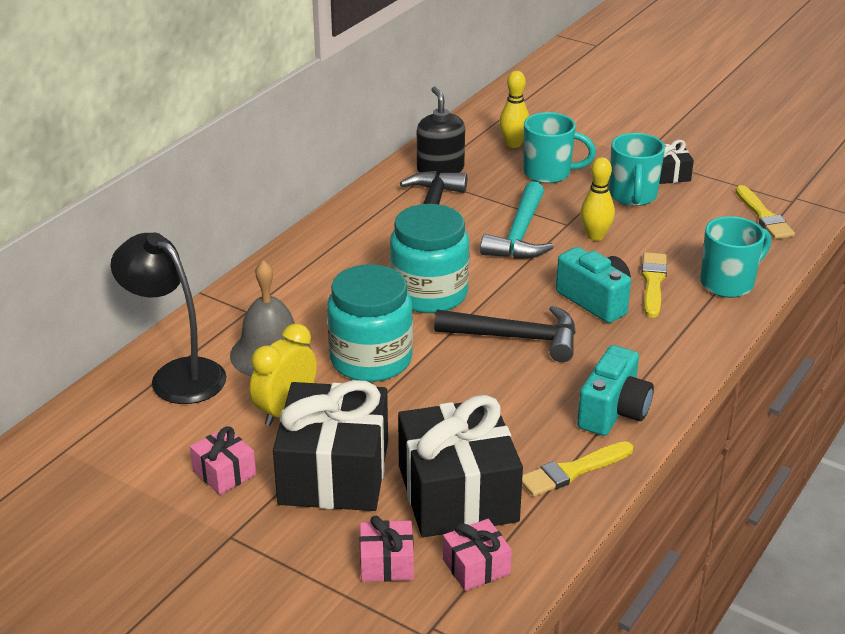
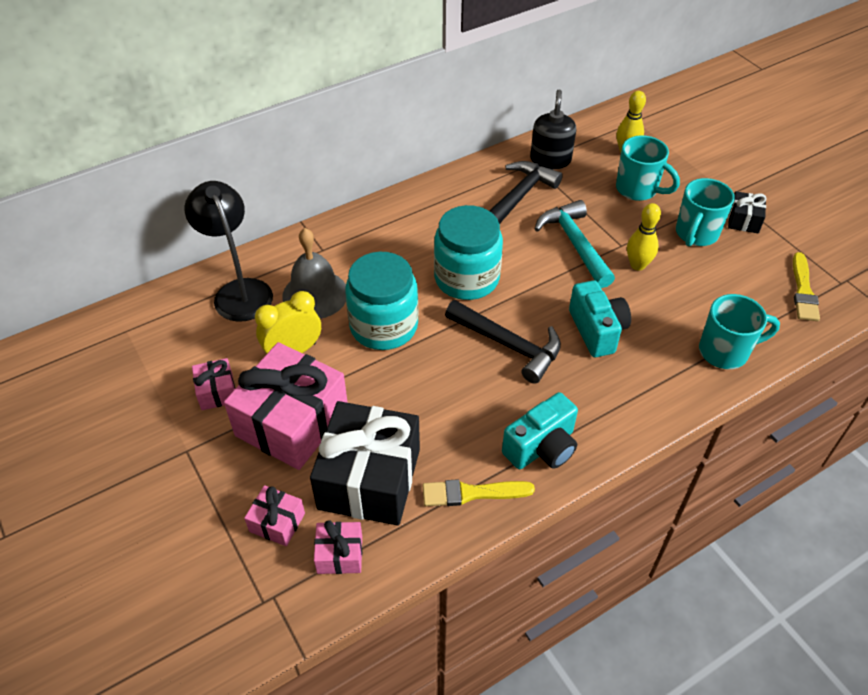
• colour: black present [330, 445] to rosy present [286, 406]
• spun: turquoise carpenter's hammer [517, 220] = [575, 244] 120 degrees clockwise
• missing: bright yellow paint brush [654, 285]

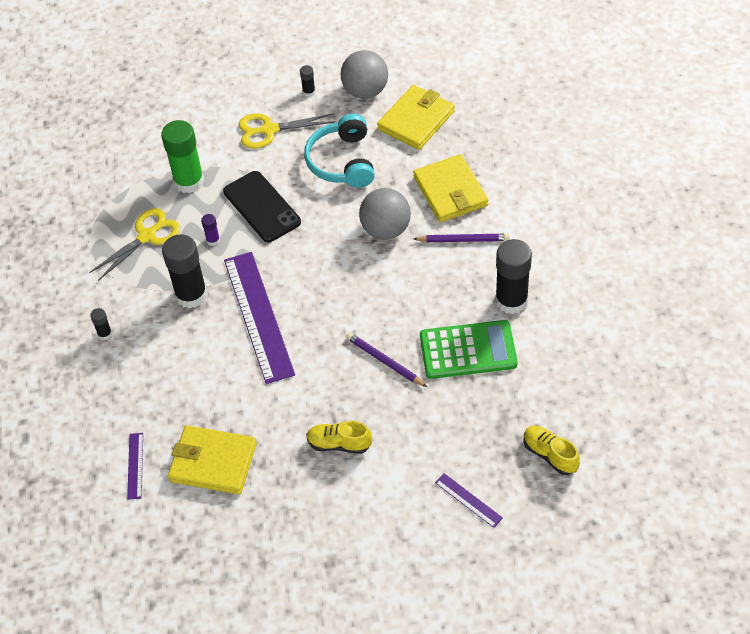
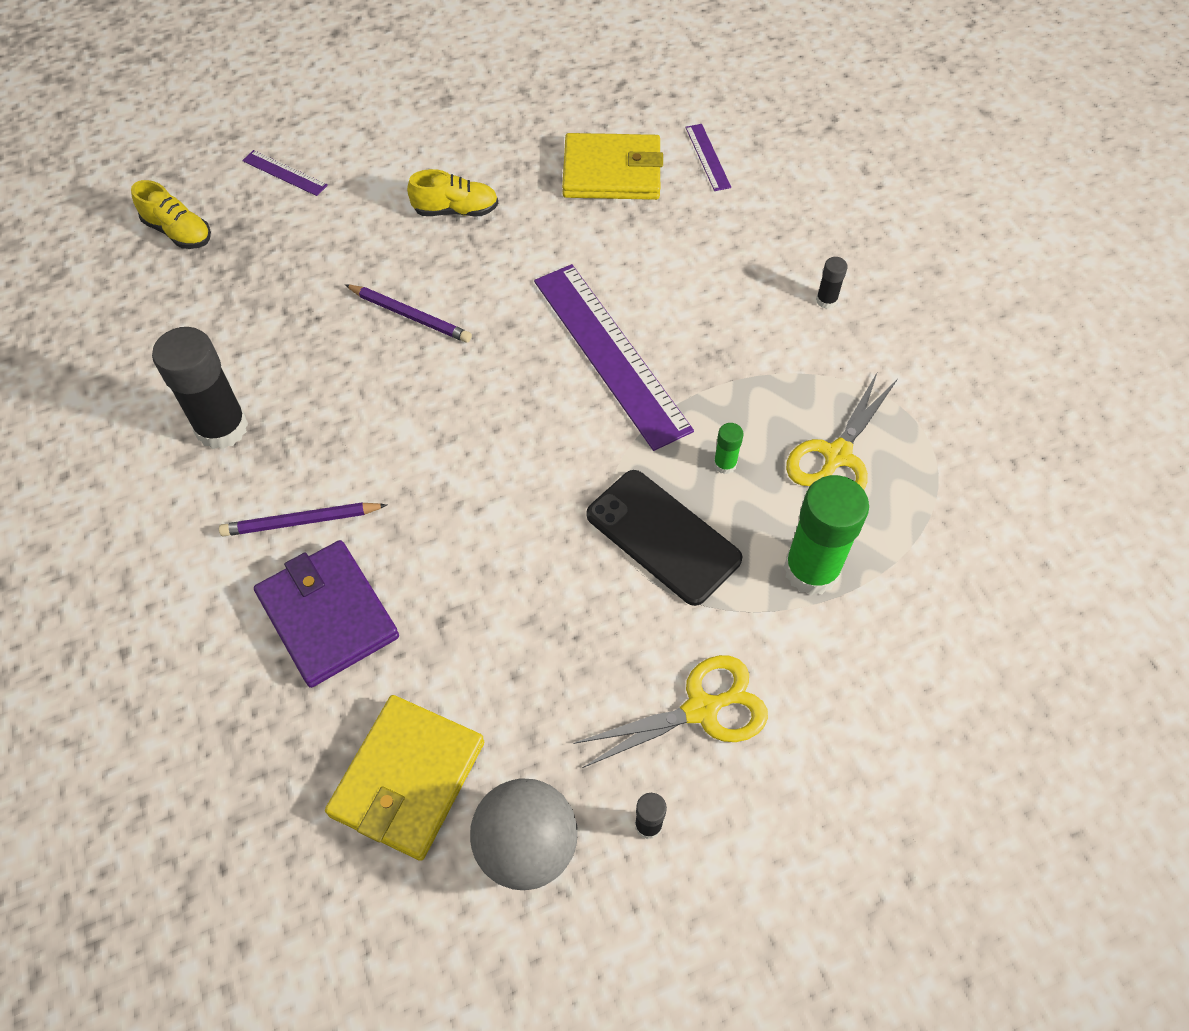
• colour: bright yellow wallet [450, 188] to royal purple wallet [326, 614]
• colour: royal purple glue stick [210, 230] to green glue stick [728, 448]
• missing: black glue stick [185, 271]
• missing: turquoise over-ear headphones [339, 151]
• missing: gray ball [385, 214]
• missing: green adding machine [469, 349]

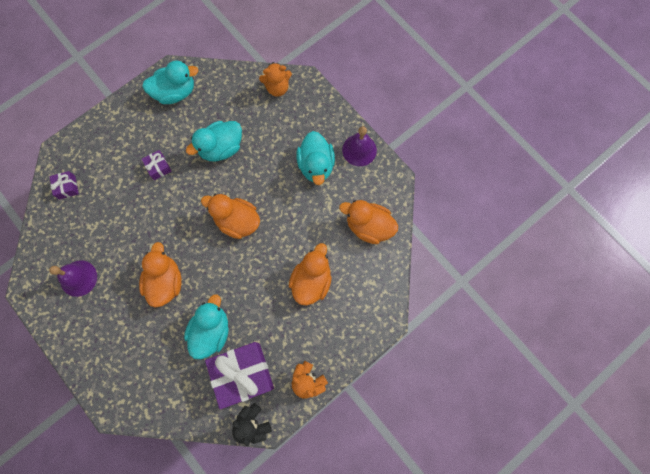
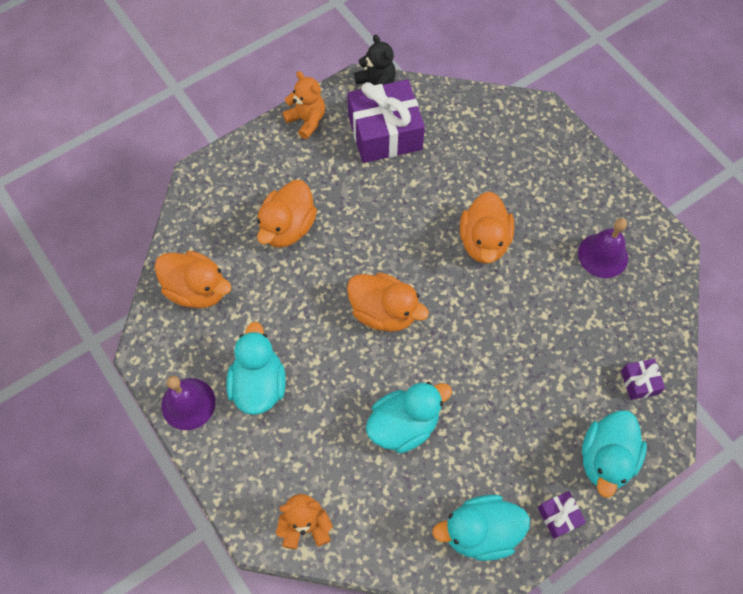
• relocated: royal purple present [157, 165] to [562, 515]
• relocated: turquoise duck [206, 326] to [614, 453]

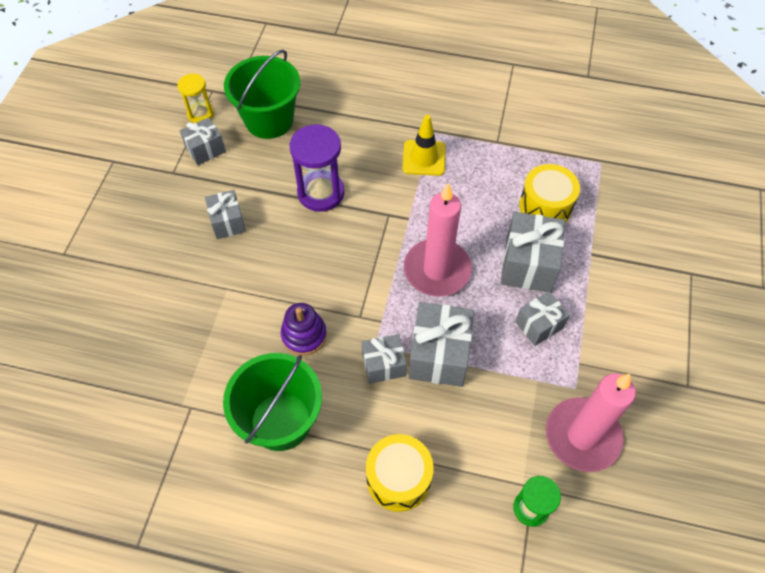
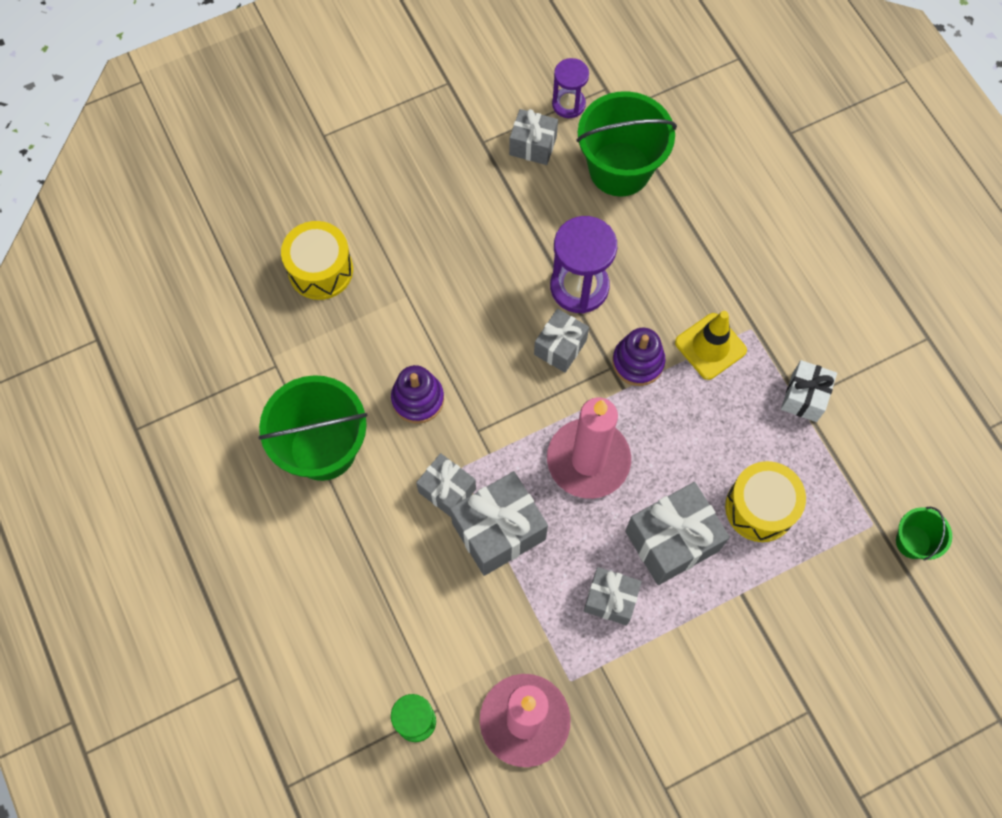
• relocated: bright yellow toy drum [400, 473] to [317, 260]
• relocated: gray present [225, 214] to [561, 341]
• colour: bright yellow sandglass [195, 98] to royal purple sandglass [570, 88]
• appeared: royal purple ring stacker [639, 357]
• appeared: pure white present [809, 391]
• appeared: green pail [924, 534]

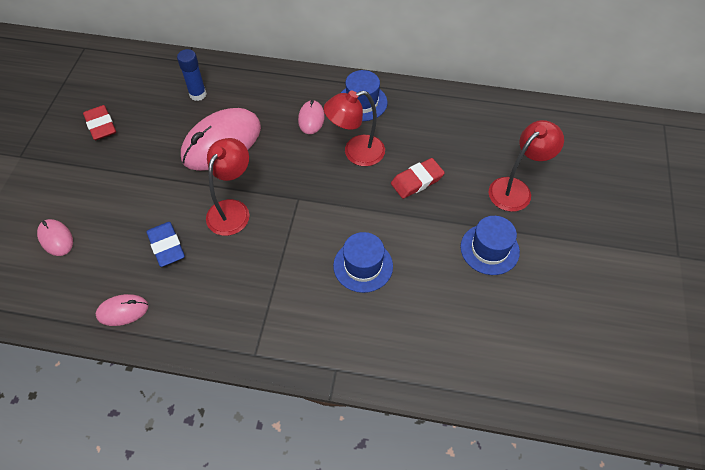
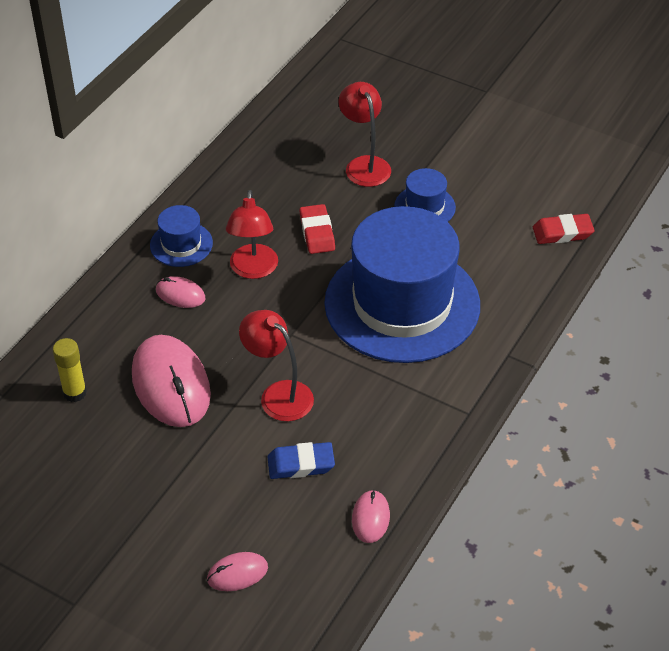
• colour: royal blue glue stick [192, 75] to bright yellow glue stick [70, 370]
• size: royal blue top hat [363, 262] = [402, 284] x2.39
• relocated: scarlet eraser [99, 122] to [564, 229]

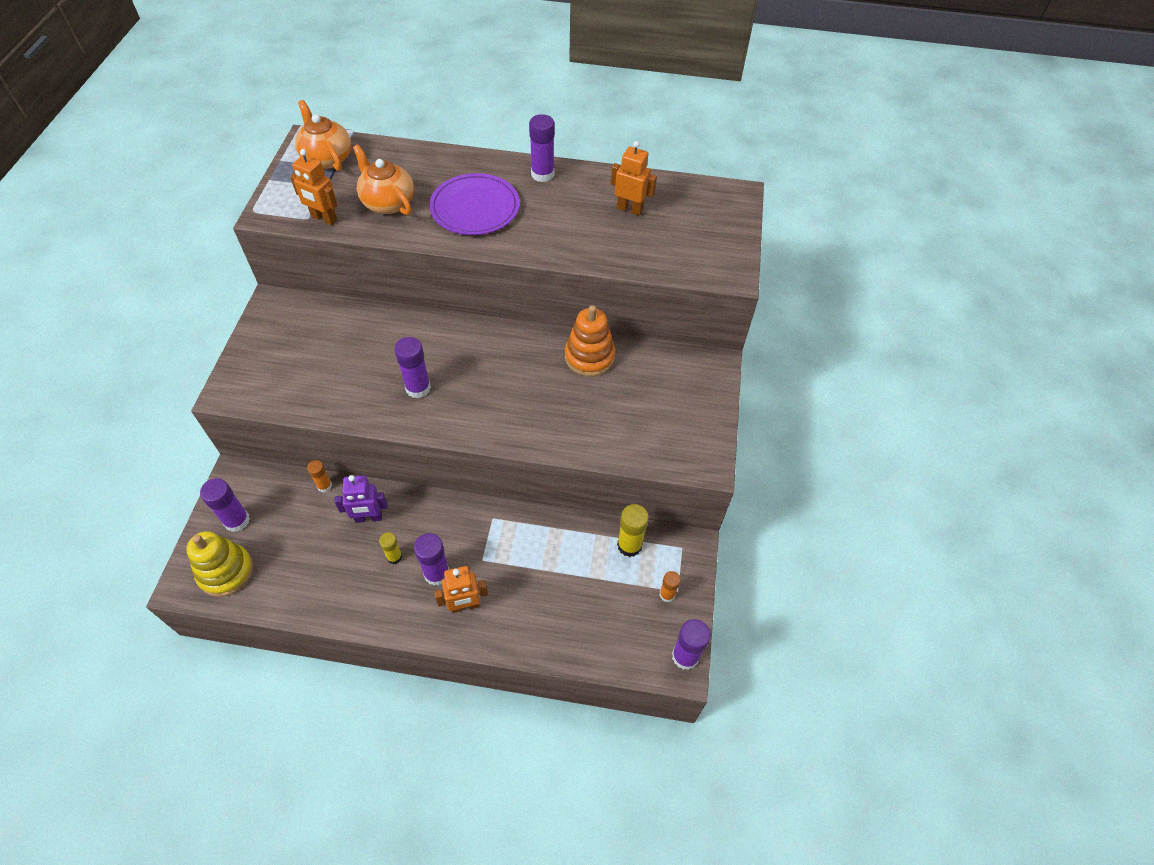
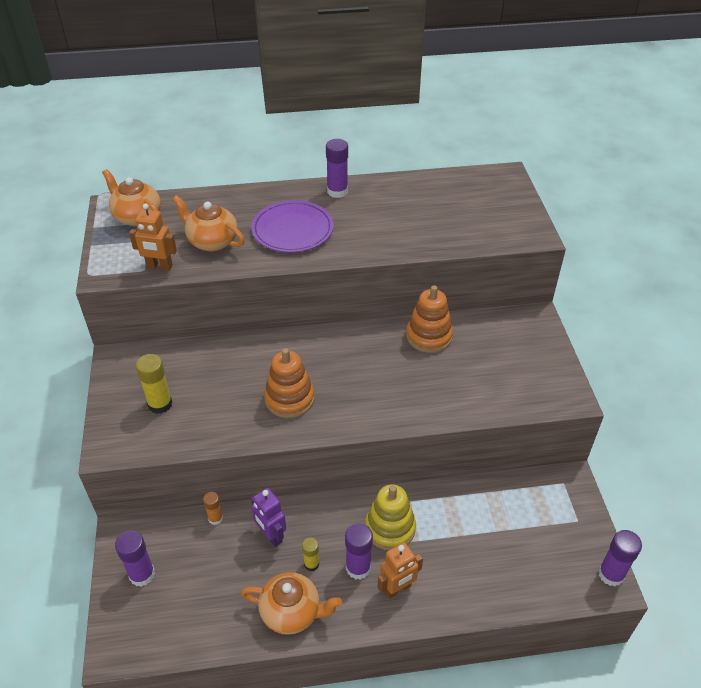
• relocated: bright yellow glue stick [633, 530] to [154, 384]
• appeared: orange-coloured china teapot [291, 603]
• spun: royal purple toy robot [361, 499] = [268, 517] 75 degrees clockwise
• exchanged: royal purple glue stick [412, 367] to orange-coloured ring stacker [289, 383]
• relocated: bright yellow ring stacker [219, 564] to [390, 517]
• missing: orange-coloured toy robot [634, 178]
• missing: orange-coloured glue stick [670, 586]

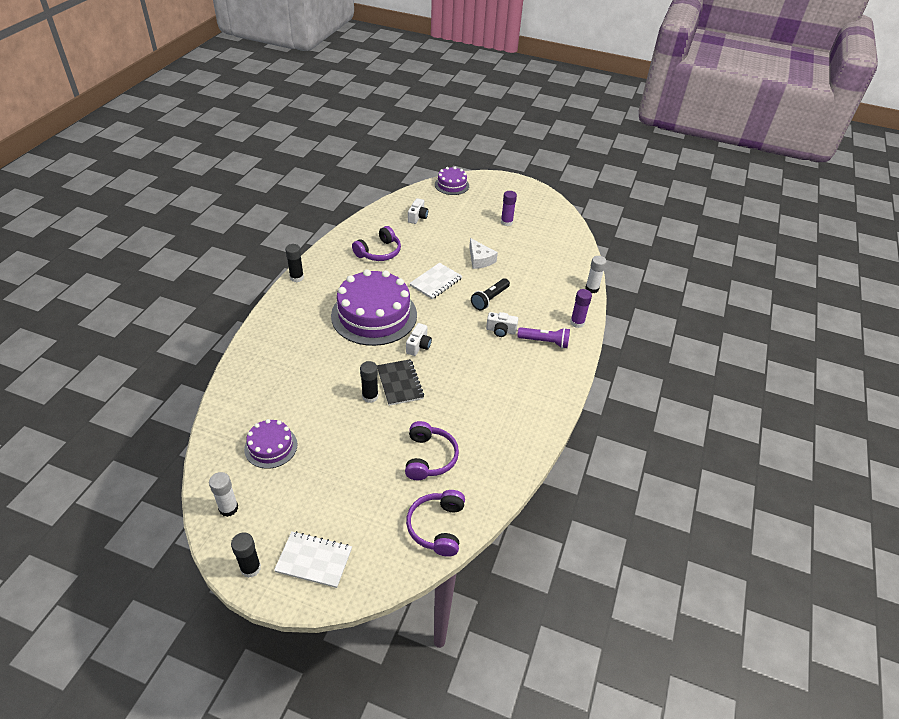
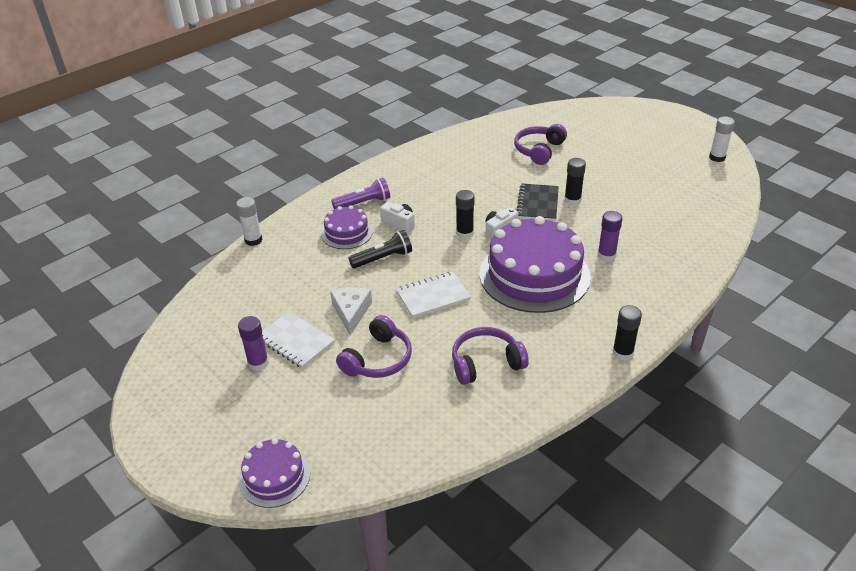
• relocated: pure white notebook [313, 559] to [298, 340]
• relocated: royal purple gateau [271, 444] to [347, 227]
• spun: royal purple flashlight [543, 337] = [360, 193] 120 degrees clockwise
• relocated: royal purple over-ear headphones [435, 523] to [374, 346]
• relocated: black glue stick [246, 555] to [465, 214]
• relocated: royal purple glue stick [581, 308] to [610, 236]
• missing: pure white camera [418, 211]

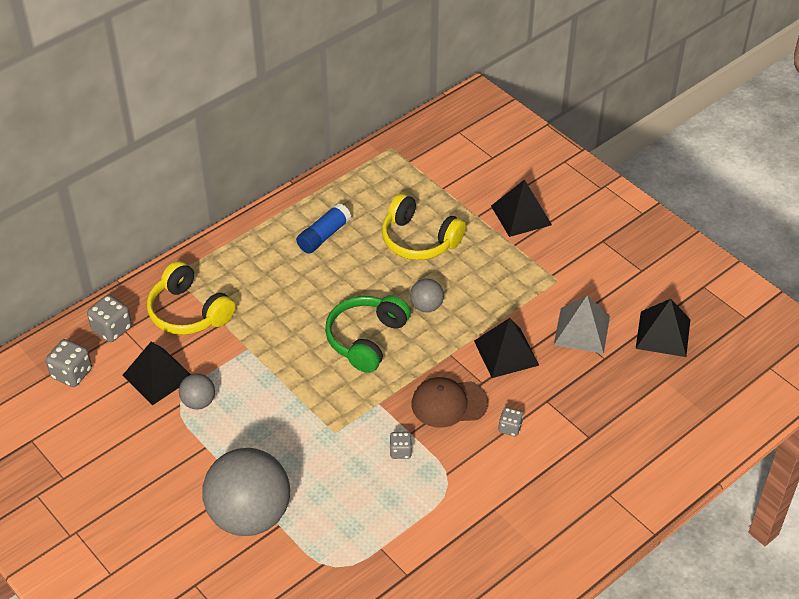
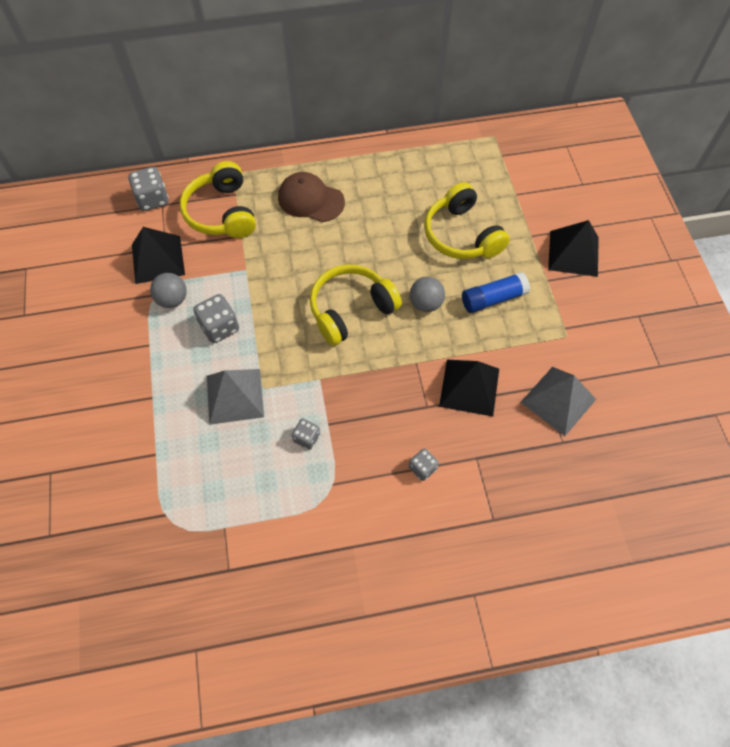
• relocated: gray game die [69, 363] to [216, 318]
• appeared: gray pyramid [235, 397]
• relocated: dark brown cap [450, 402] to [311, 197]
• colour: green over-ear headphones [368, 334] to bright yellow over-ear headphones [356, 305]
• relocated: royal blue glue stick [323, 228] to [496, 292]
• missing: gray ball [246, 492]
• missing: black pyramid [663, 328]

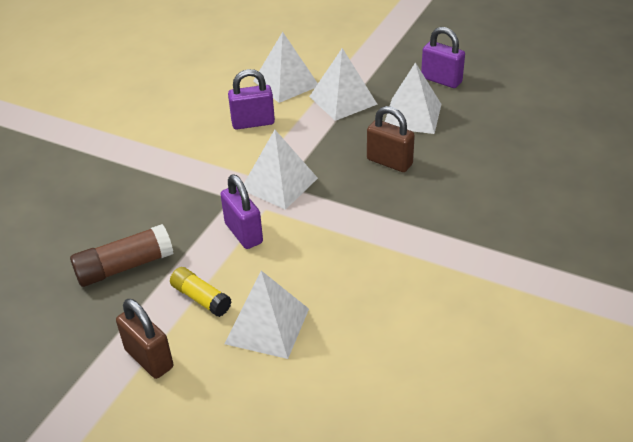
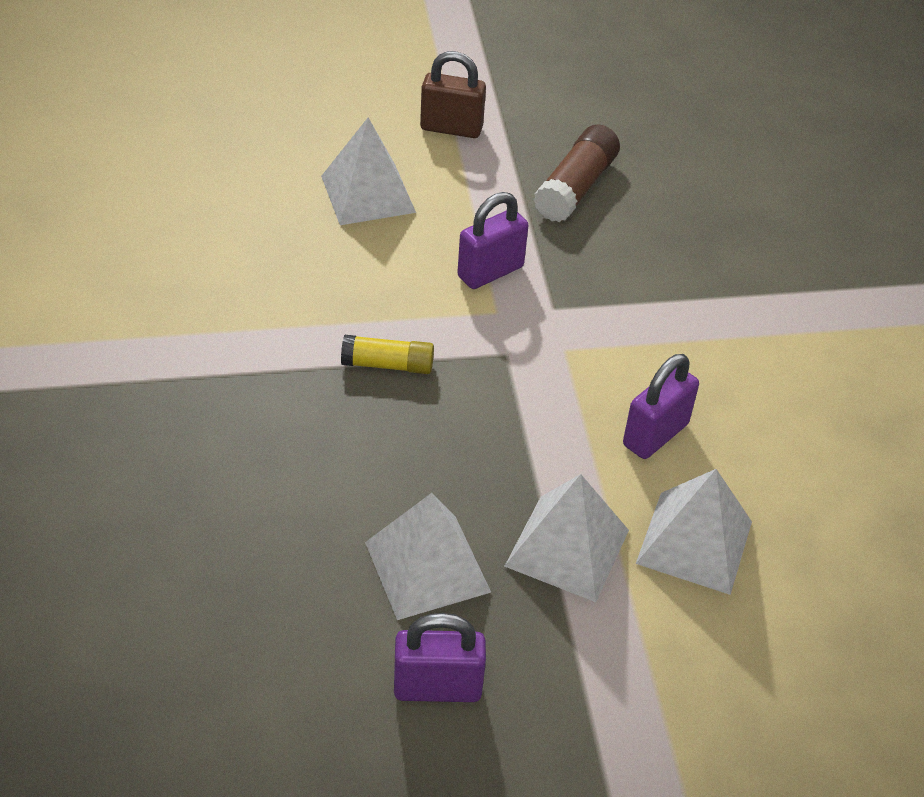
• relocated: bright yellow glue stick [200, 292] to [387, 354]
• spun: royal purple small lock [241, 212] = [492, 240] 60 degrees counterclockwise
• missing: pure white pyramid [281, 170]
• missing: dark brown small lock [391, 139]

